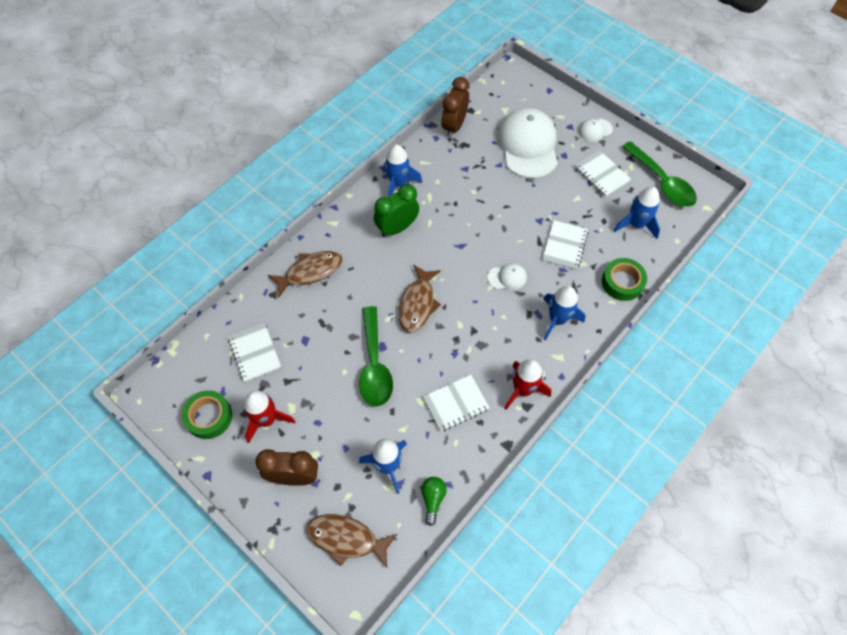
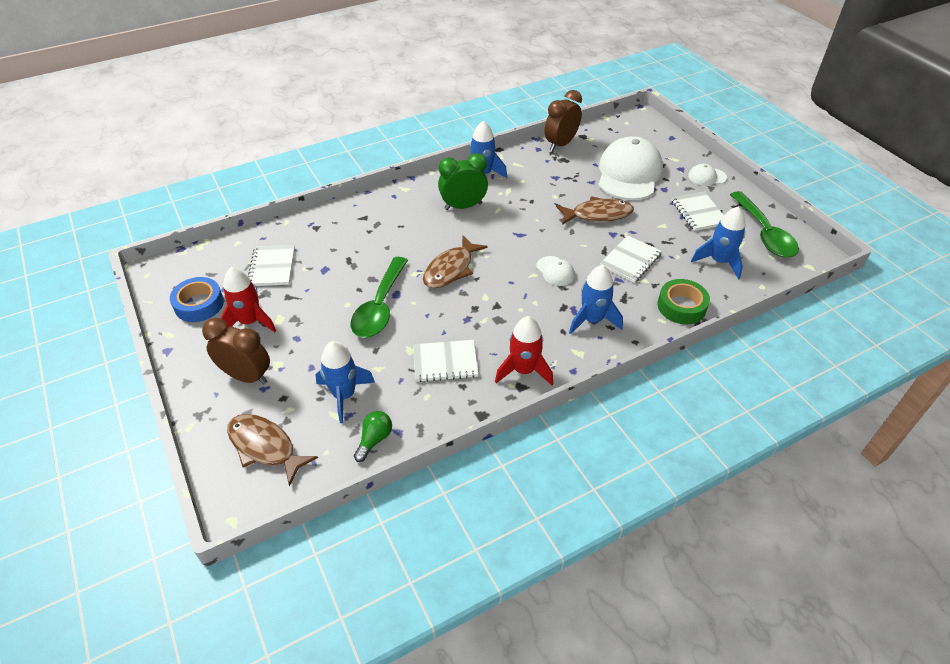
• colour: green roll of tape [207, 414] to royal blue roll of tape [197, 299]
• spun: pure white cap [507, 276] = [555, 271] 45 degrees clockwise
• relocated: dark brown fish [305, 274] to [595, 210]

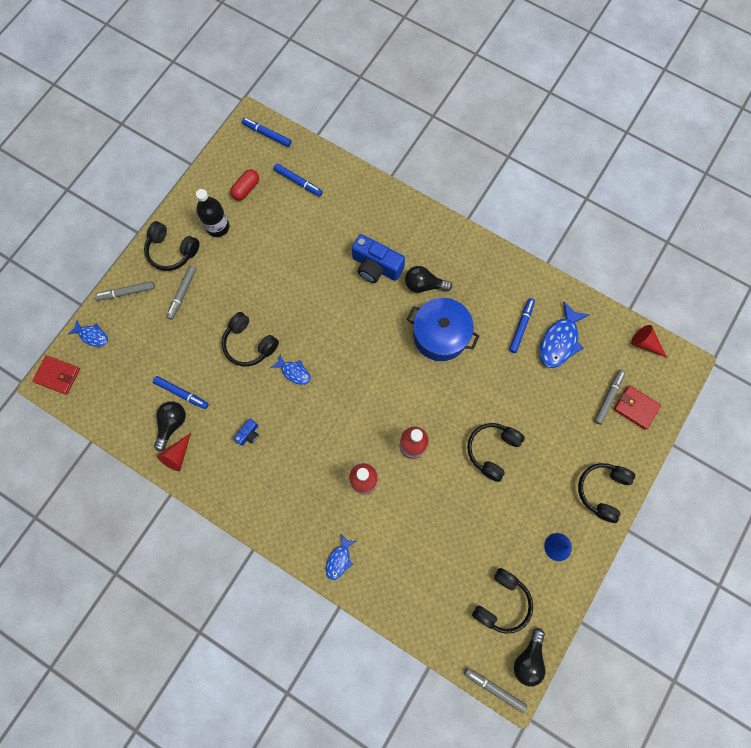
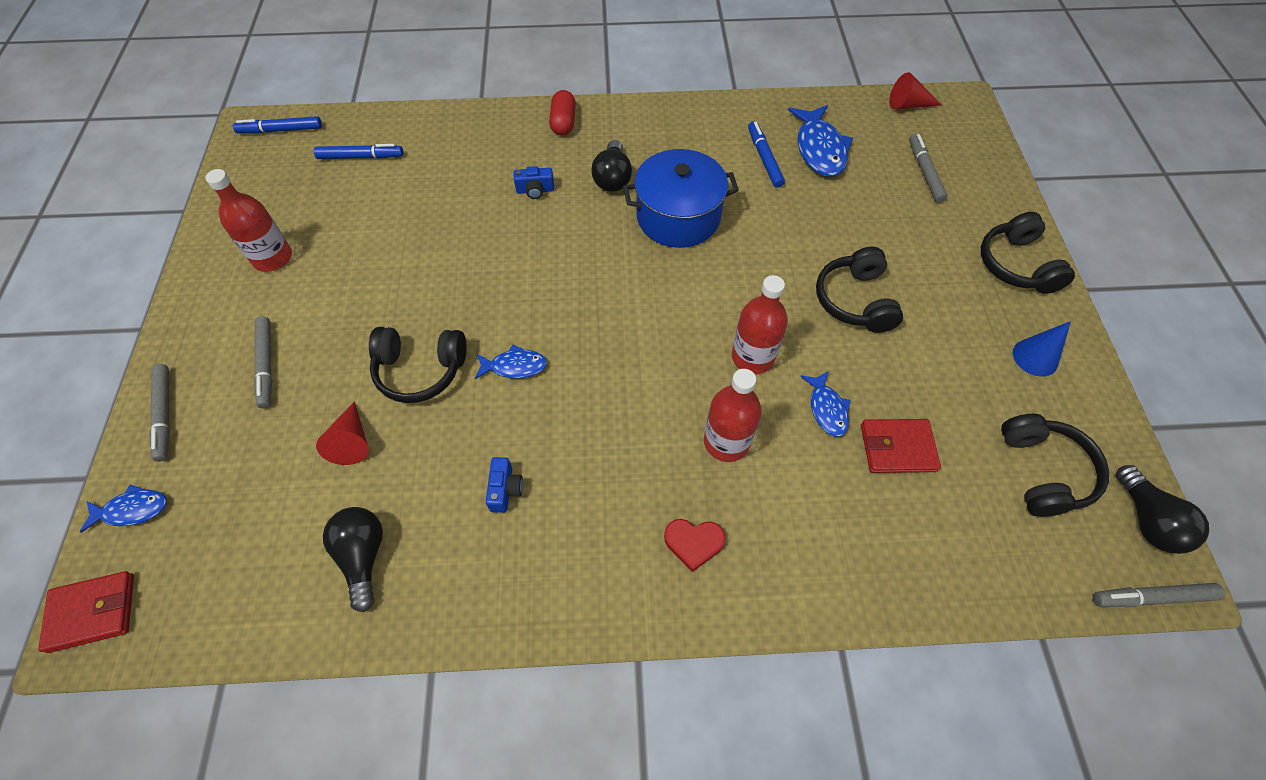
• spun: gray felt pen [124, 291] = [159, 413] 60 degrees counterclockwise
• colour: black drink bottle [213, 213] to scarlet drink bottle [248, 220]
• relocated: scarlet solid cone [174, 452] to [342, 433]
• size: royal blue camera [378, 258] = [534, 182] x0.48
• relocated: scarlet pill shape [244, 184] to [562, 113]
• spun: black light bulb [428, 279] = [611, 166] 60 degrees counterclockwise
• appeared: scarlet love heart [695, 545]
• relocated: royal blue fish [341, 557] to [825, 404]
• relocated: scarlet wallet [637, 407] to [901, 446]
• missing: black over-ear headphones [171, 246]
• missing: royal blue felt pen [181, 392]

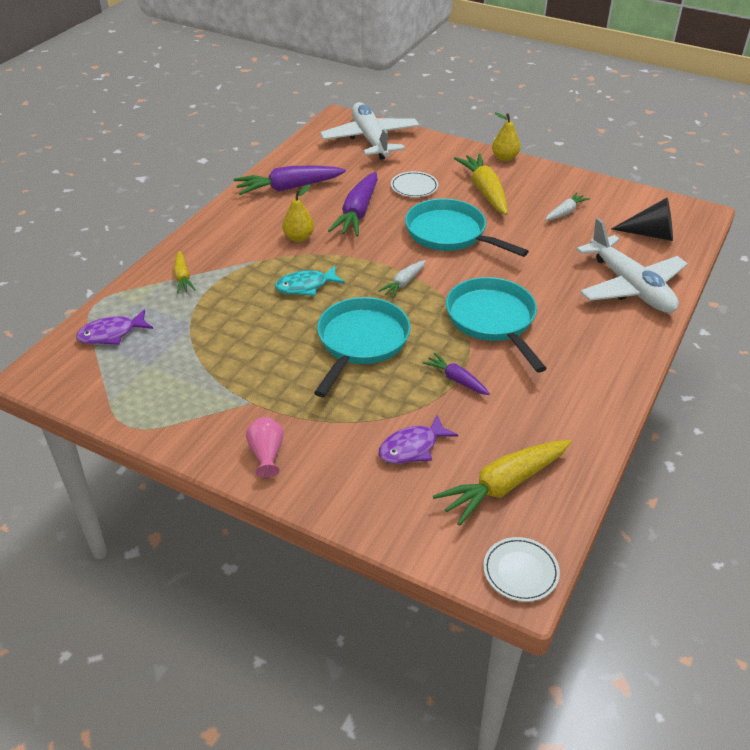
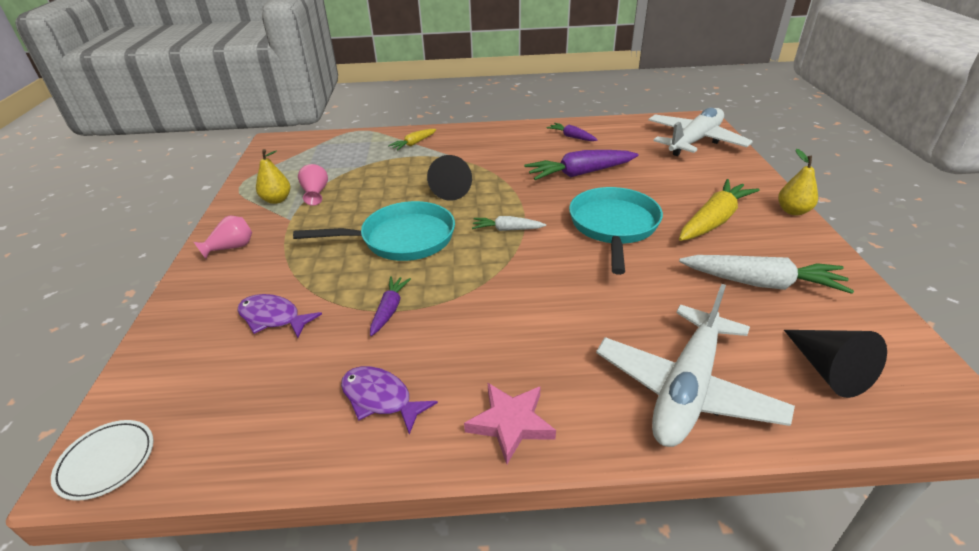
• relocated: bright yellow toy pear [298, 213] to [273, 176]
• appeared: rosy tall vase [313, 185]
• relocated: royal purple fish [114, 327] to [389, 400]
• exchanged: turquoise fish [310, 281] to black solid cone [449, 178]
• appeared: rosy star [510, 423]
• size: royal purple root vegetable [290, 180] = [572, 132] x0.54
• size: pure white root vegetable [567, 206] = [766, 274] x1.84
• missing: pure white flat dish [414, 184]
• missing: bright yellow root vegetable [502, 483]
• missing: turquoise pan [496, 325]

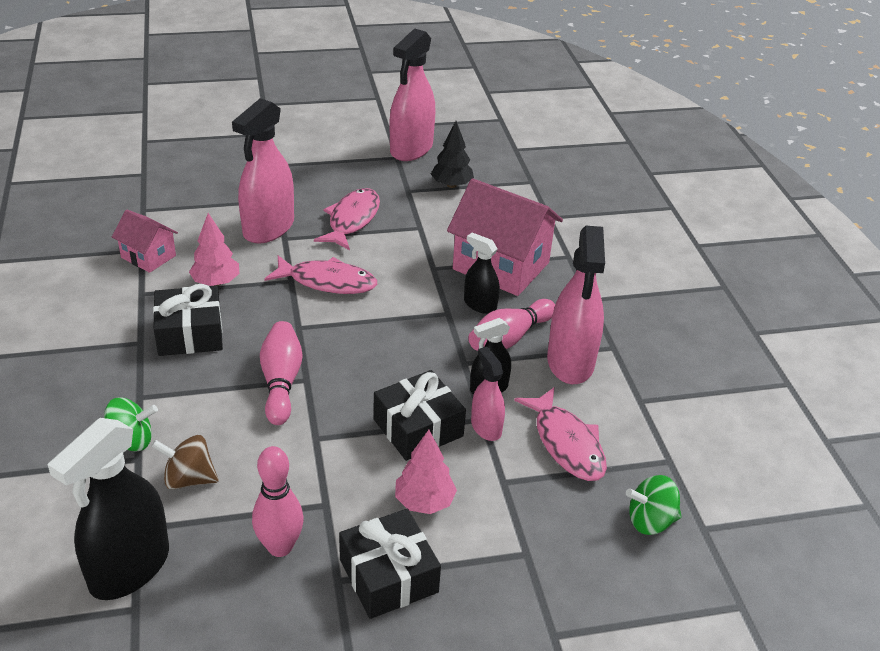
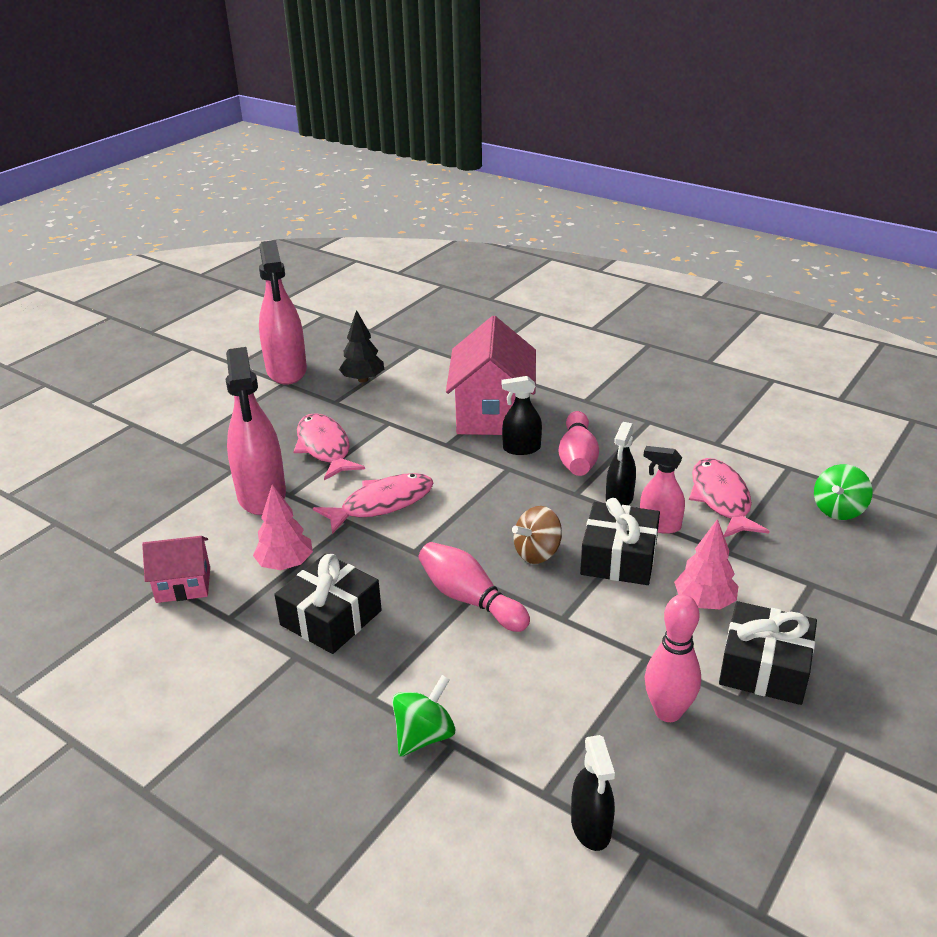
• spun: rosy toy house [505, 237] = [491, 375] 75 degrees counterclockwise
• relocated: dark brown spinning top [185, 462] to [537, 535]
• size: black spray cleaner [108, 509] = [593, 793] x0.54
• spun: rosy fish [560, 434] = [729, 498] 120 degrees counterclockwise
• missing: rosy spray cleaner [576, 305]

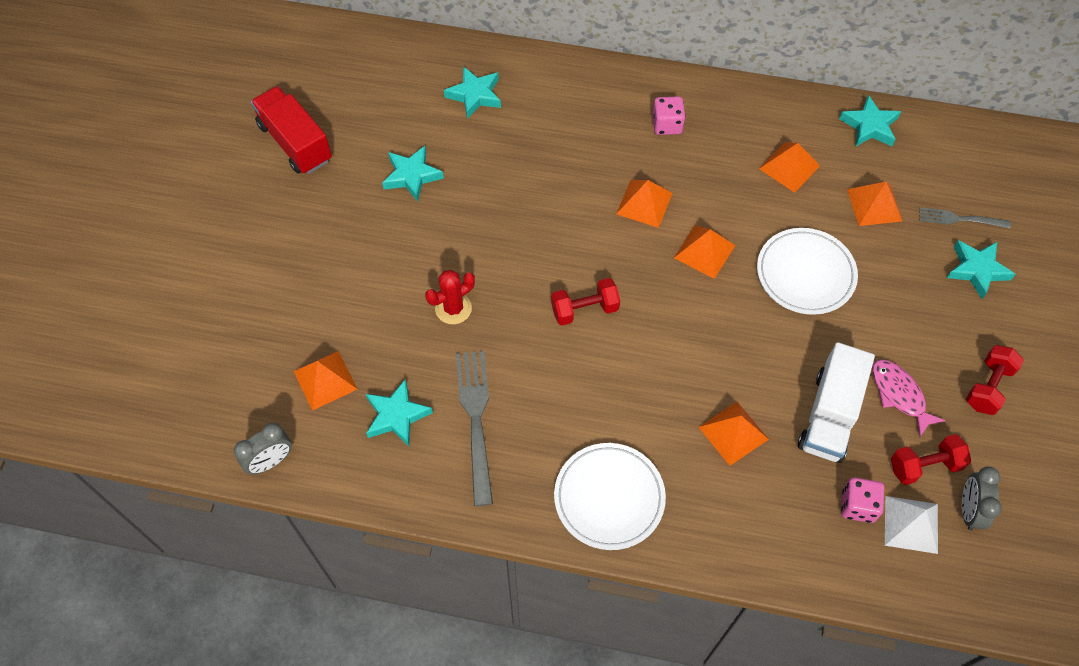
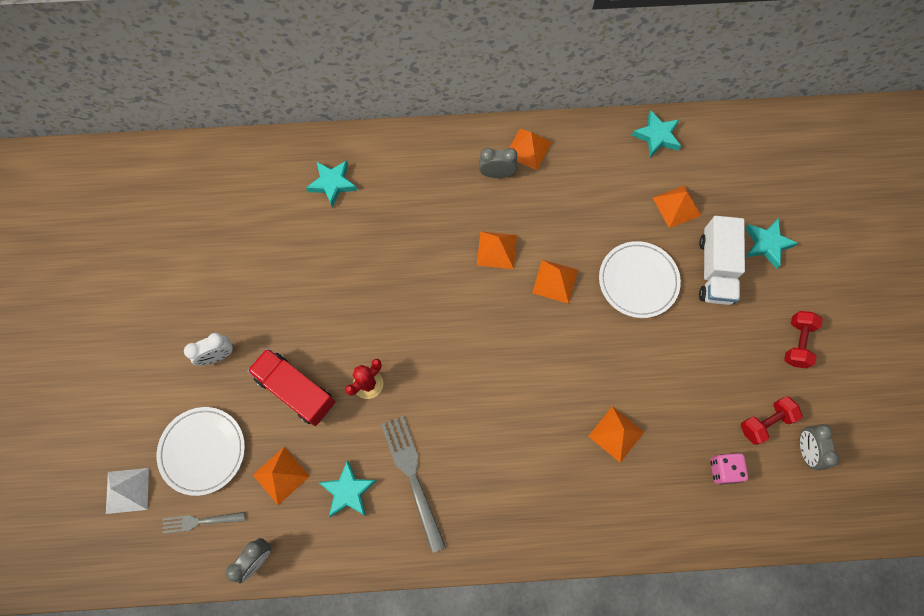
• relocated: pure white pyramid [911, 525] to [127, 491]
• relocated: pure white flat dish [610, 496] to [200, 451]
• relocated: gray dinner fork [965, 218] to [204, 522]
• appeared: pure white alarm clock [208, 349]
• relocated: scarlet toy truck [291, 130] to [291, 387]
• exchanged: rosy game die [668, 115] to gray alarm clock [498, 163]
• relocated: orange-coloured pyramid [789, 167] to [531, 149]
• relocated: pure white toy truck [836, 402] to [722, 260]
• missing: turquoise star [413, 174]
• missing: scarlet hand weight [585, 301]
• missing: rosy fish [909, 398]

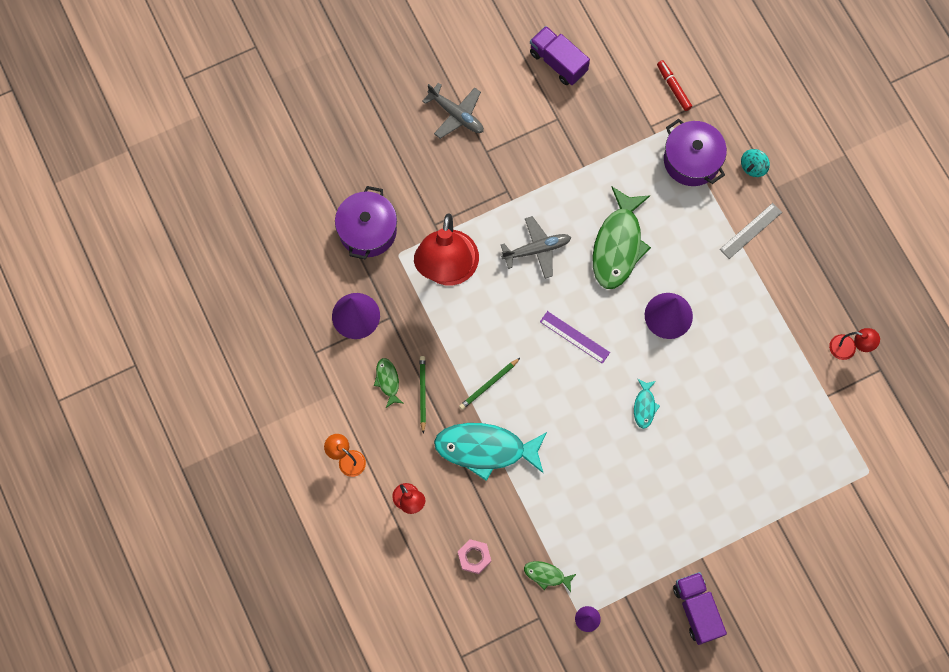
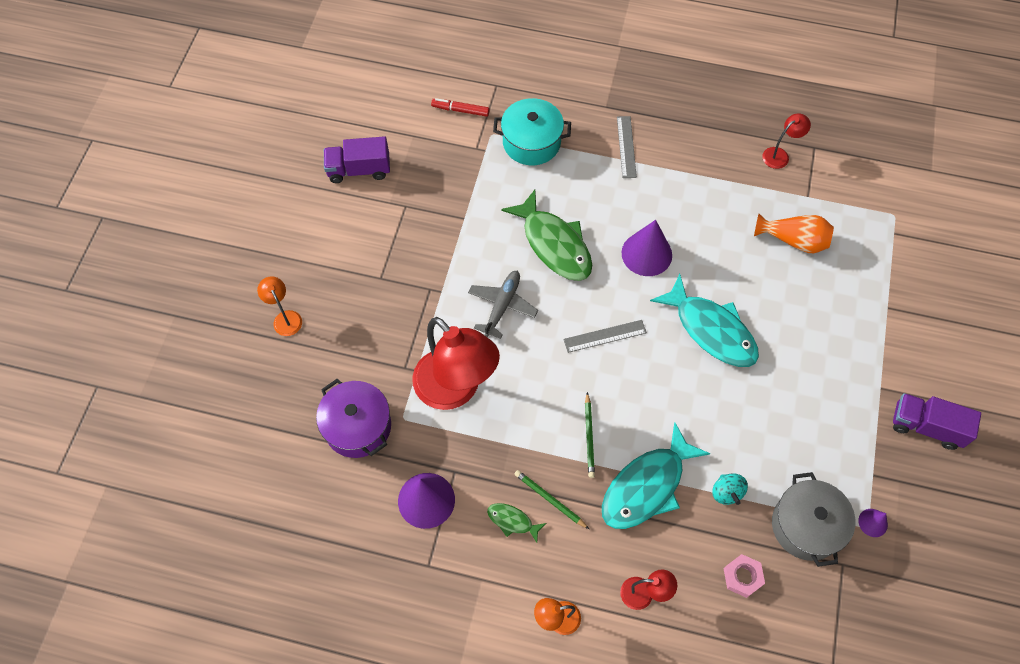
• appeared: orange-coloured lamp [279, 306]
• colour: royal purple pot [695, 152] to turquoise pot [532, 131]
• colour: royal purple straightedge [575, 337] to gray straightedge [605, 336]
• size: turquoise fish [647, 404] = [704, 320] x2.18
• relocated: turquoise spinning top [755, 163] to [730, 489]
• appeared: orange-coloured tall vase [794, 233]
• exchanged: green fish [550, 576] to gray pot [813, 519]
• missing: gray plane [453, 111]

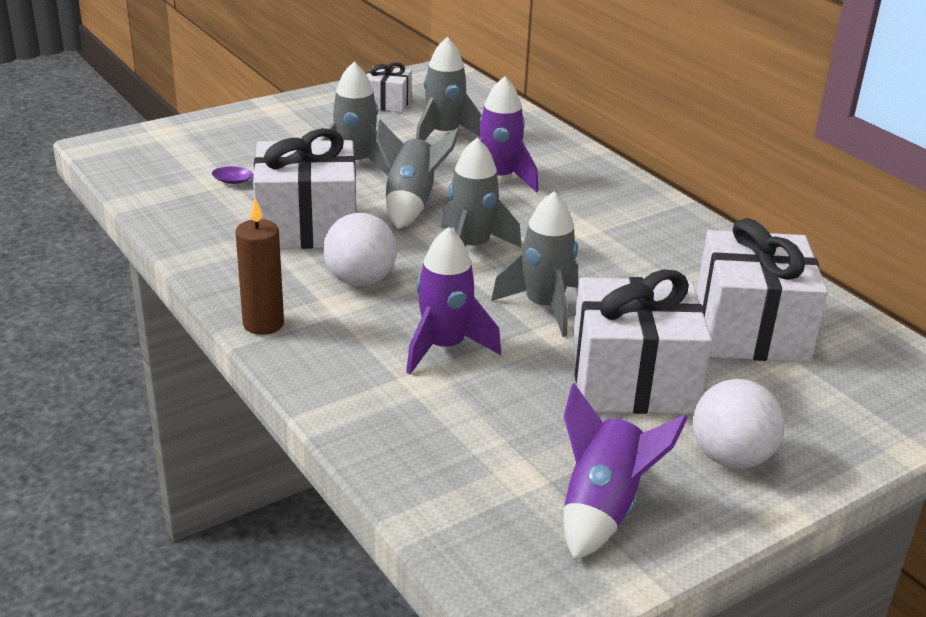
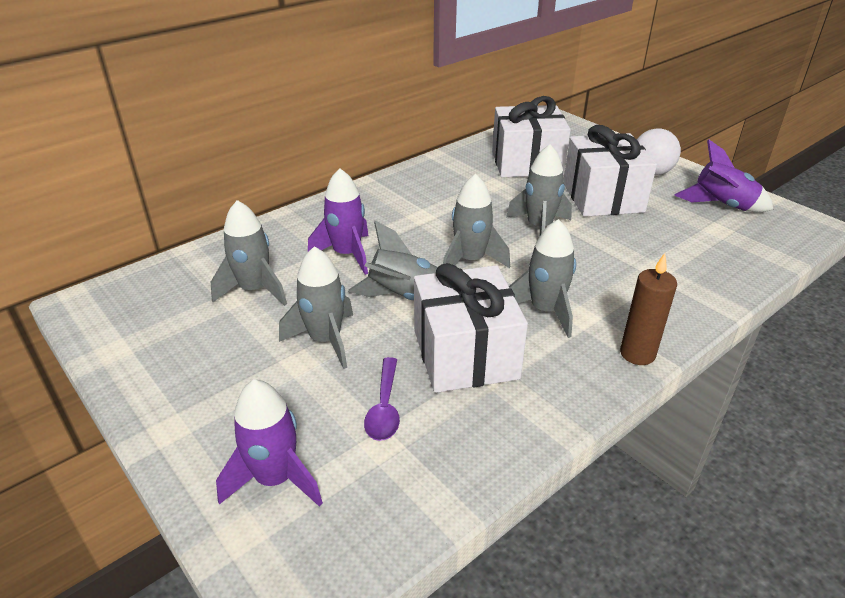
• relocated: royal purple spaceship [453, 300] to [269, 443]
• exchanged: pure white ball [360, 249] to gray spaceship [542, 278]
• missing: pure white present [389, 87]

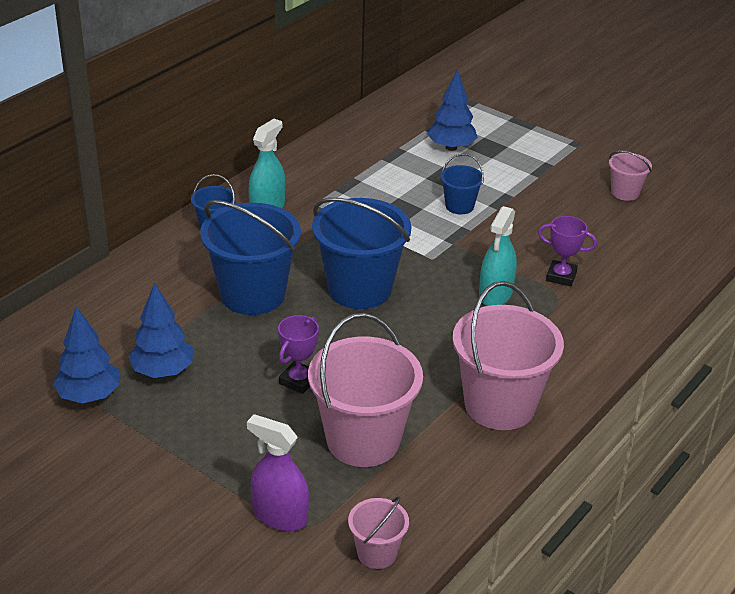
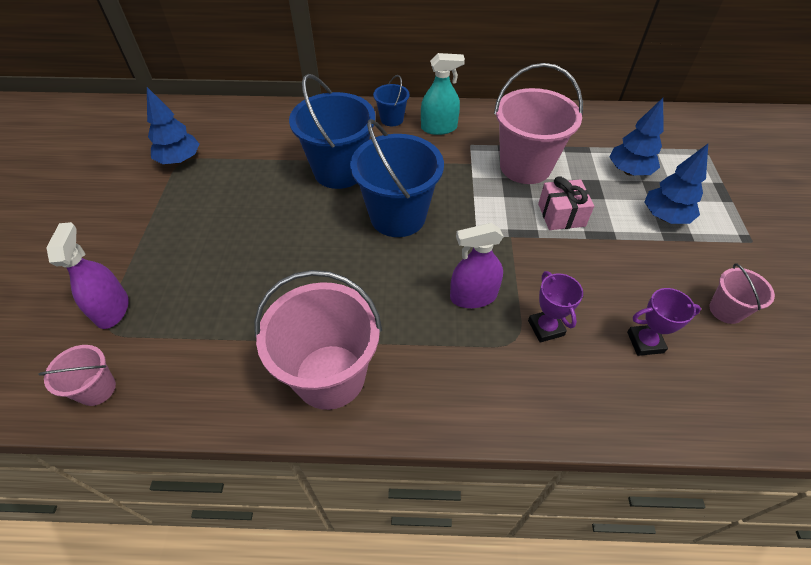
• colour: turquoise spray cleaner [498, 256] to royal purple spray cleaner [477, 265]
• relocated: rosy pail [365, 390] to [538, 123]
• exchanged: royal blue pail [462, 184] to rosy present [566, 203]
• relocated: royal purple trophy [298, 354] to [664, 322]
• relocated: royal blue fir tree [161, 330] to [676, 184]

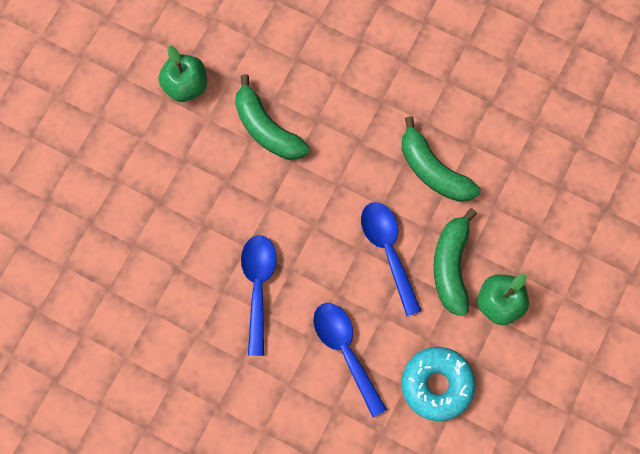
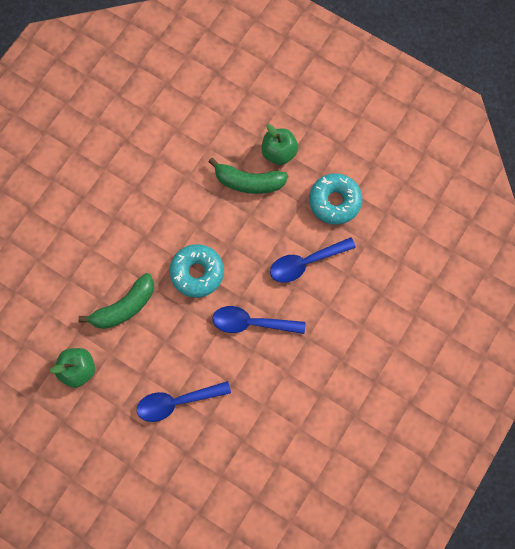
• relocated: royal blue tablespoon [391, 259] to [184, 401]
• appeared: turquoise donut [196, 271]
• missing: green banana [441, 159]

